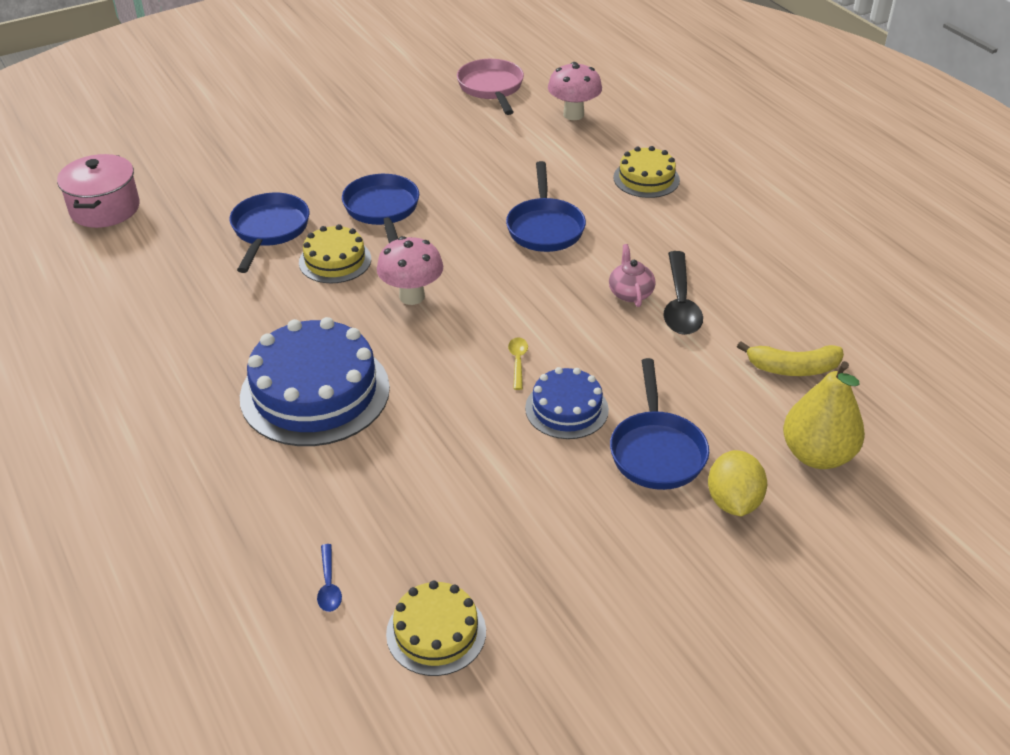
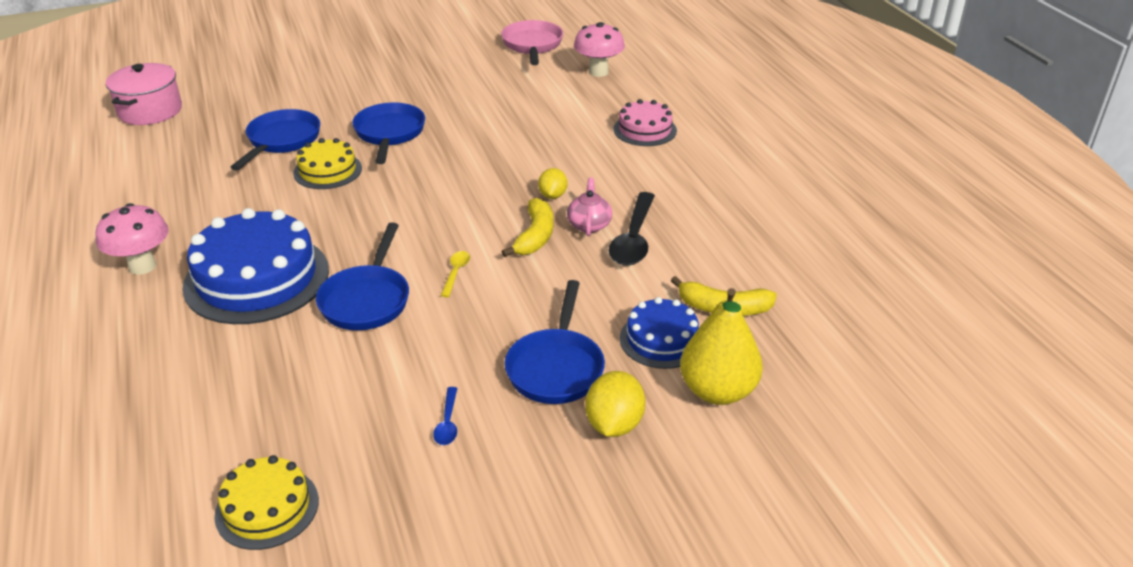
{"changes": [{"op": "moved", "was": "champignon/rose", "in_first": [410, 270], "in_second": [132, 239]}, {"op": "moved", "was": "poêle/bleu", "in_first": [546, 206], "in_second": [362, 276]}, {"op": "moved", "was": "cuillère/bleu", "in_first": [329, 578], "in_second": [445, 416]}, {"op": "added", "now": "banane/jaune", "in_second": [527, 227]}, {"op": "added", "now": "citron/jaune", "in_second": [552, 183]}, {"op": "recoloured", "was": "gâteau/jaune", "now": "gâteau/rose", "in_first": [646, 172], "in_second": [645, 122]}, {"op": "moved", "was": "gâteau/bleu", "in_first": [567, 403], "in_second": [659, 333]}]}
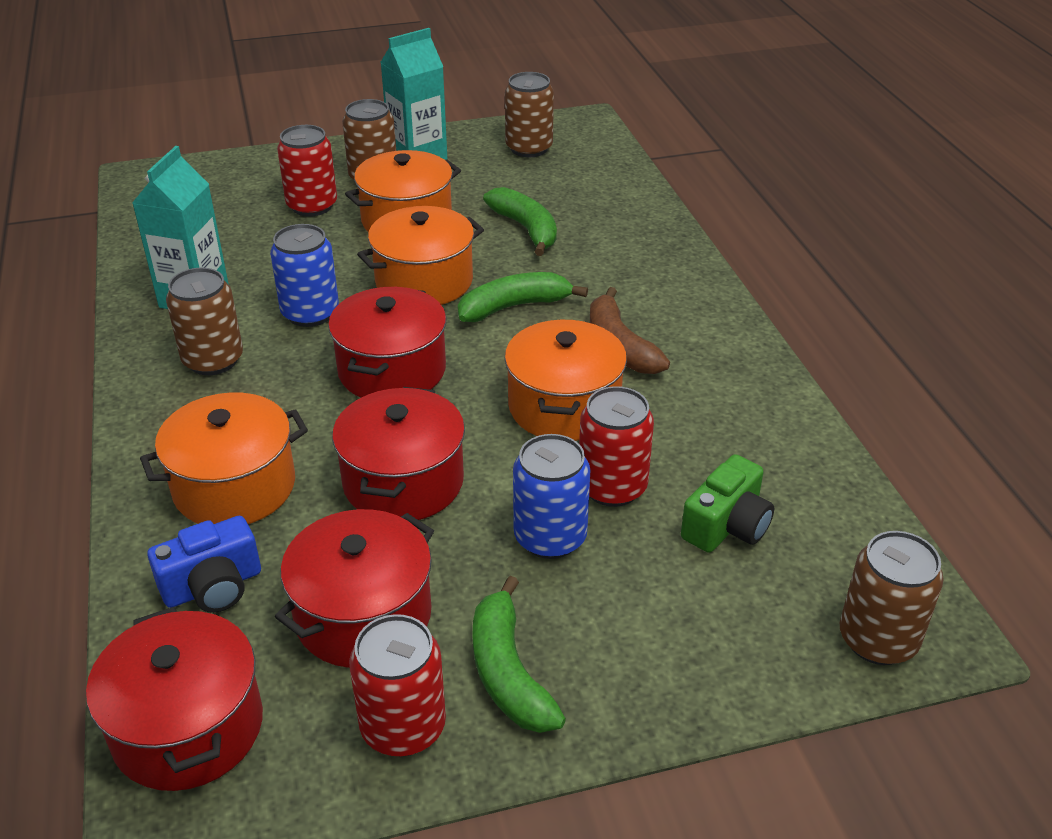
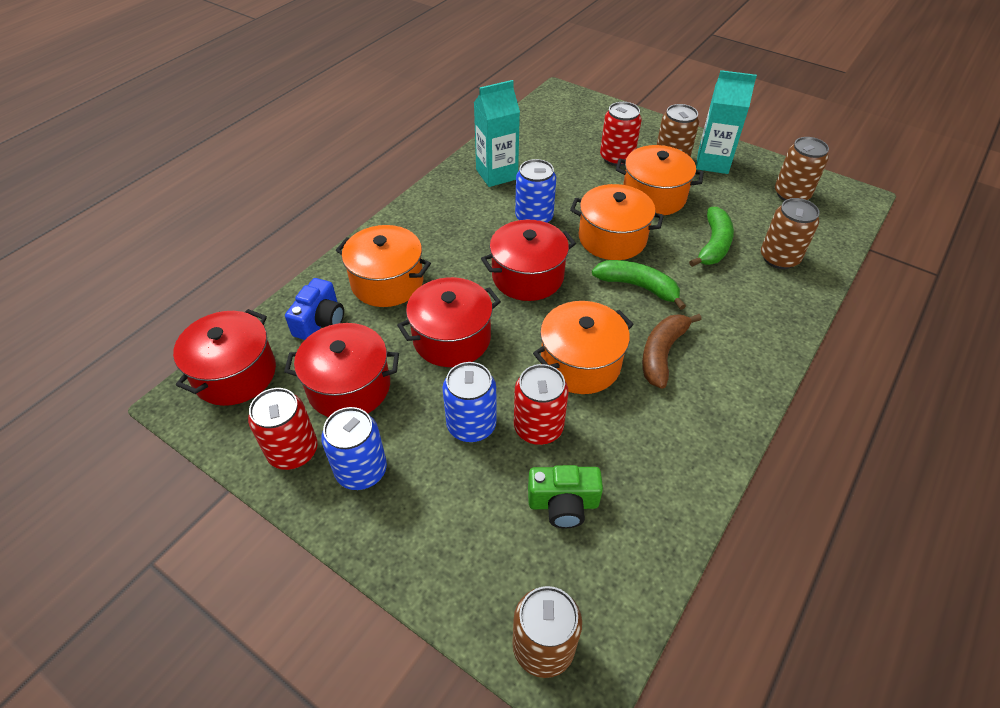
{"changes": [{"op": "turned", "was": "appareil photo/bleu", "in_first": [204, 564], "in_second": [314, 309], "clockwise": -90}, {"op": "replaced", "was": "banane/vert", "now": "canette/bleu", "in_first": [519, 654], "in_second": [354, 448]}, {"op": "moved", "was": "canette/marron", "in_first": [204, 321], "in_second": [790, 233]}]}
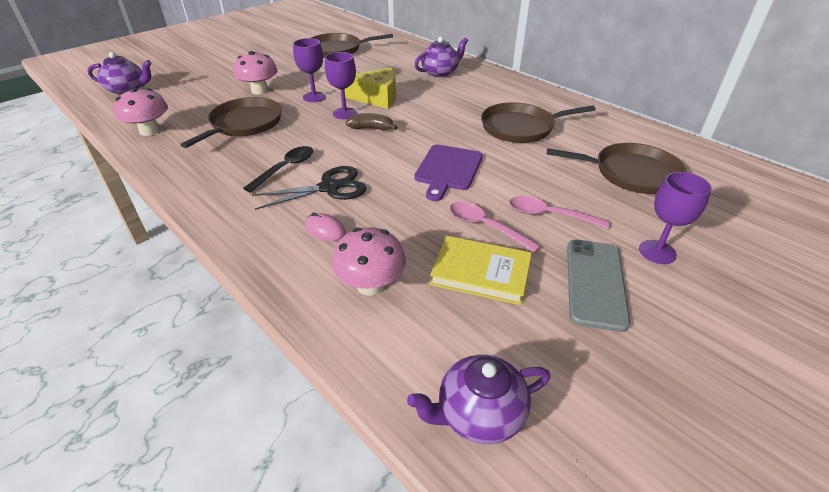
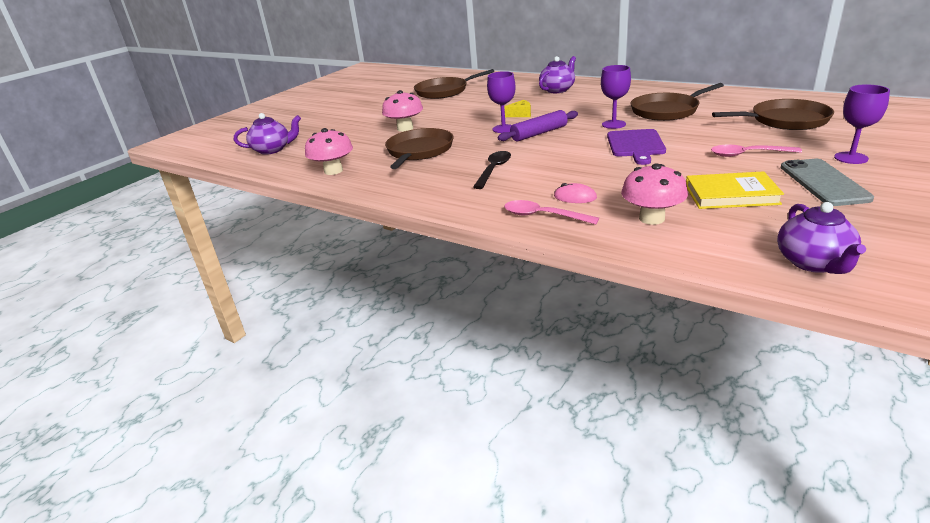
{"changes": [{"op": "replaced", "was": "banane/marron", "now": "rouleau à pâtisserie/violet", "in_first": [371, 122], "in_second": [537, 126]}, {"op": "resized", "was": "fromage/jaune", "in_first": [370, 88], "in_second": [517, 108], "ratio": 0.53}, {"op": "moved", "was": "cuillère/rose", "in_first": [495, 227], "in_second": [551, 212]}, {"op": "moved", "was": "verre à pied/violet", "in_first": [309, 70], "in_second": [616, 97]}, {"op": "turned", "was": "théière/violet", "in_first": [478, 399], "in_second": [821, 238], "clockwise": -60}, {"op": "removed", "was": "ciseaux/noir", "in_first": [309, 188]}]}
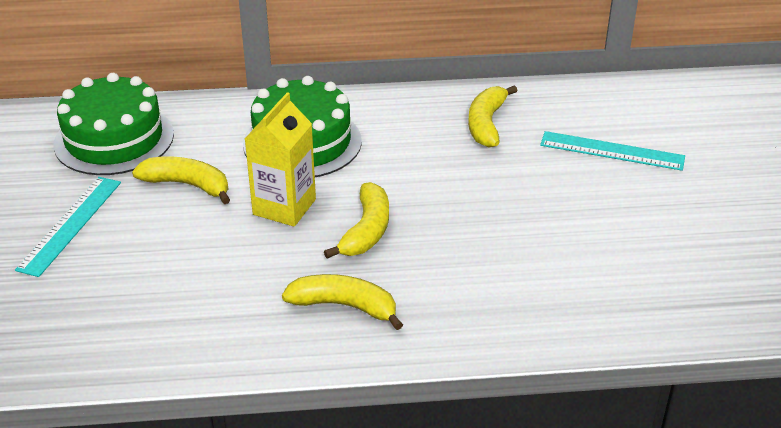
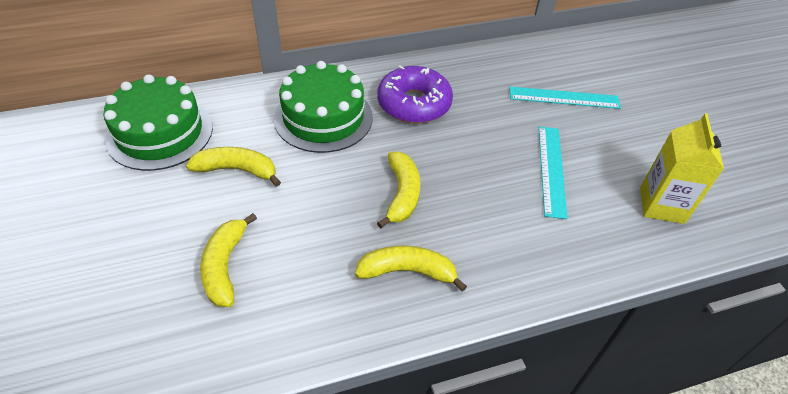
{"changes": [{"op": "moved", "was": "banane/jaune", "in_first": [493, 116], "in_second": [228, 260]}, {"op": "added", "now": "beignet/violet", "in_second": [415, 95]}, {"op": "moved", "was": "règle/turquoise", "in_first": [68, 227], "in_second": [553, 173]}, {"op": "moved", "was": "brique de lait/jaune", "in_first": [280, 159], "in_second": [682, 168]}]}
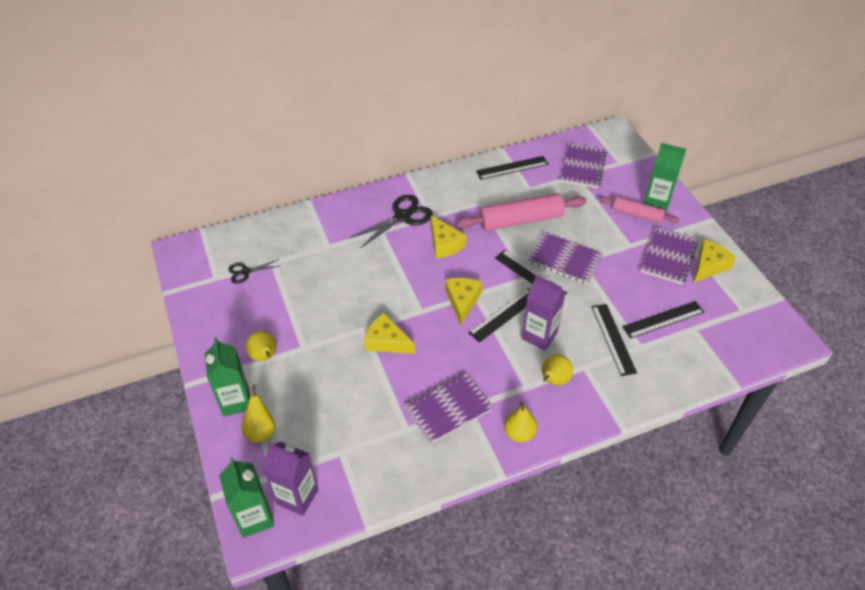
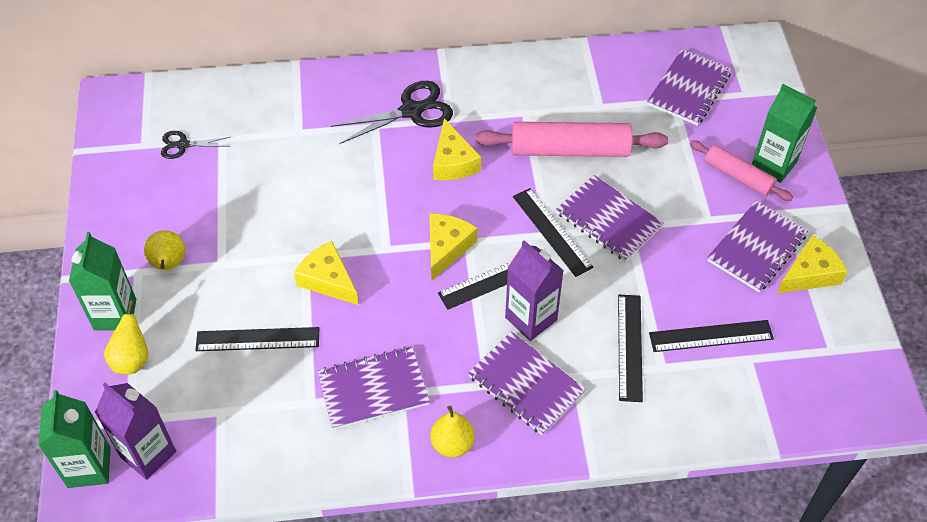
{"changes": [{"op": "moved", "was": "règle/noir", "in_first": [512, 168], "in_second": [257, 339]}, {"op": "replaced", "was": "poire/jaune", "now": "carnet/violet", "in_first": [557, 370], "in_second": [527, 383]}]}
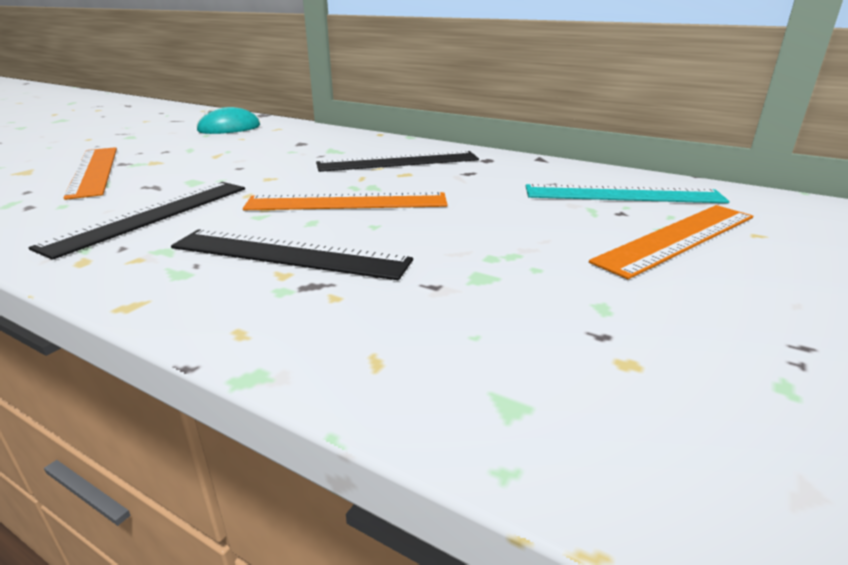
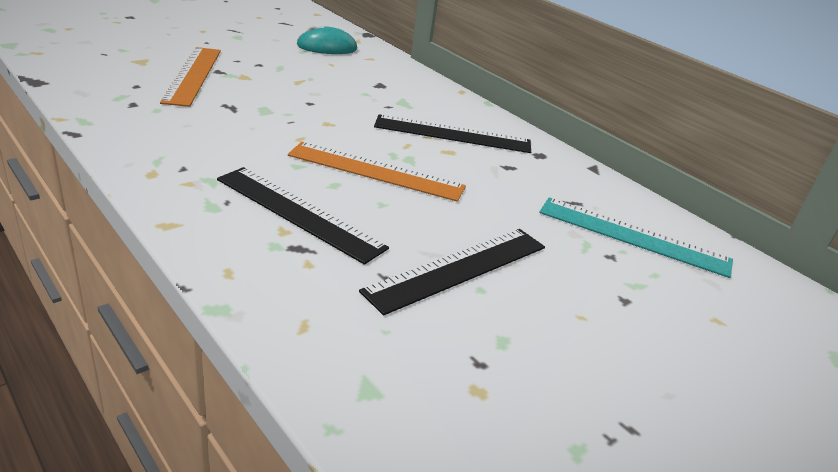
{"changes": [{"op": "moved", "was": "règle/noir", "in_first": [137, 221], "in_second": [452, 272]}, {"op": "removed", "was": "règle/orange", "in_first": [671, 242]}]}
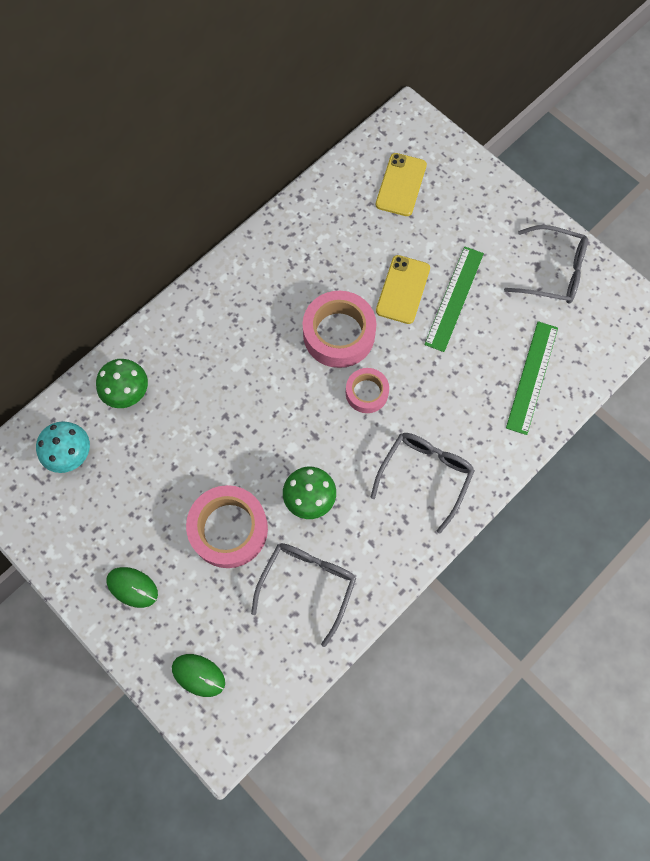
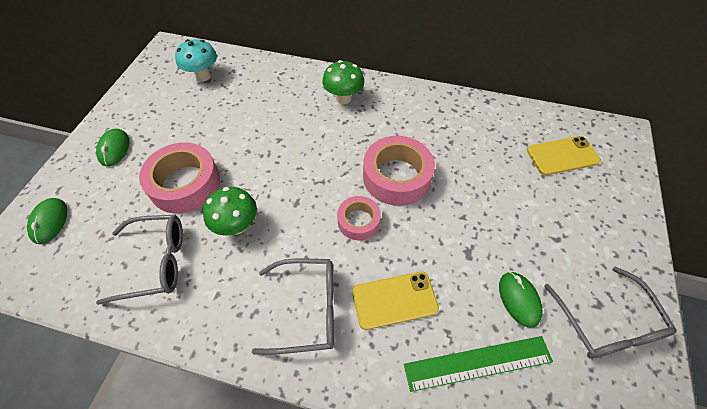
{"changes": [{"op": "moved", "was": "champignon/vert", "in_first": [122, 383], "in_second": [343, 82]}, {"op": "moved", "was": "téléphone/jaune", "in_first": [403, 289], "in_second": [395, 301]}, {"op": "added", "now": "souris/vert", "in_second": [521, 300]}, {"op": "removed", "was": "règle/vert", "in_first": [454, 299]}]}
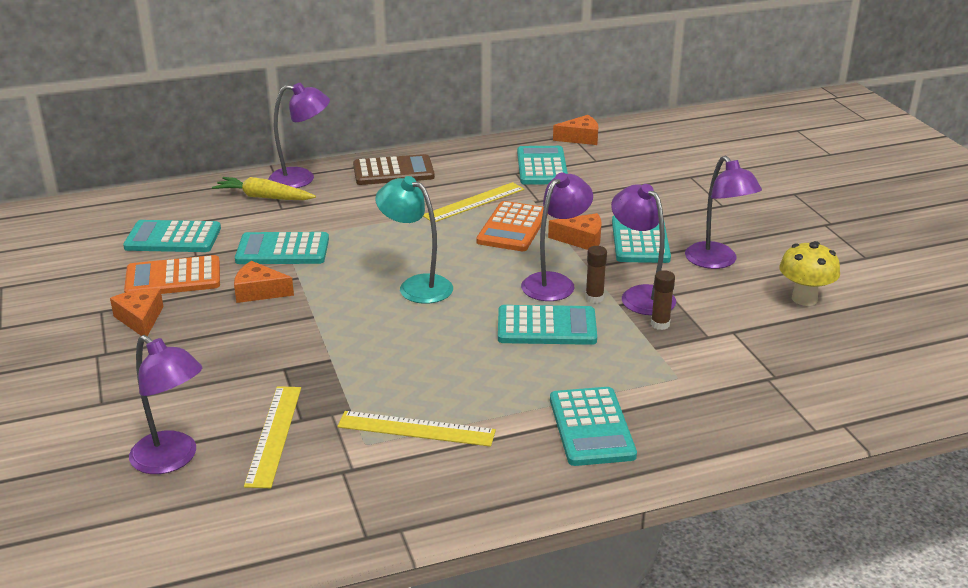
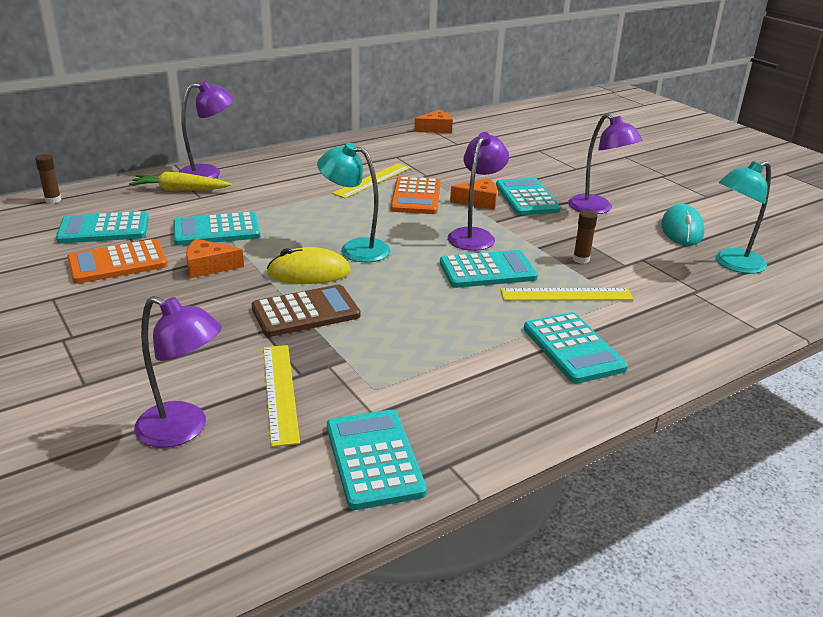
{"changes": [{"op": "moved", "was": "bâton de colle/marron", "in_first": [596, 274], "in_second": [48, 179]}, {"op": "moved", "was": "calculatrice/marron", "in_first": [394, 169], "in_second": [305, 311]}, {"op": "added", "now": "souris/jaune", "in_second": [309, 265]}, {"op": "moved", "was": "calculatrice/turquoise", "in_first": [542, 165], "in_second": [377, 460]}, {"op": "moved", "was": "règle/jaune", "in_first": [416, 429], "in_second": [567, 294]}, {"op": "replaced", "was": "champignon/jaune", "now": "souris/turquoise", "in_first": [809, 273], "in_second": [683, 225]}, {"op": "added", "now": "lampe/turquoise", "in_second": [743, 217]}, {"op": "removed", "was": "fromage/orange", "in_first": [136, 312]}, {"op": "removed", "was": "lampe/violet", "in_first": [643, 249]}]}
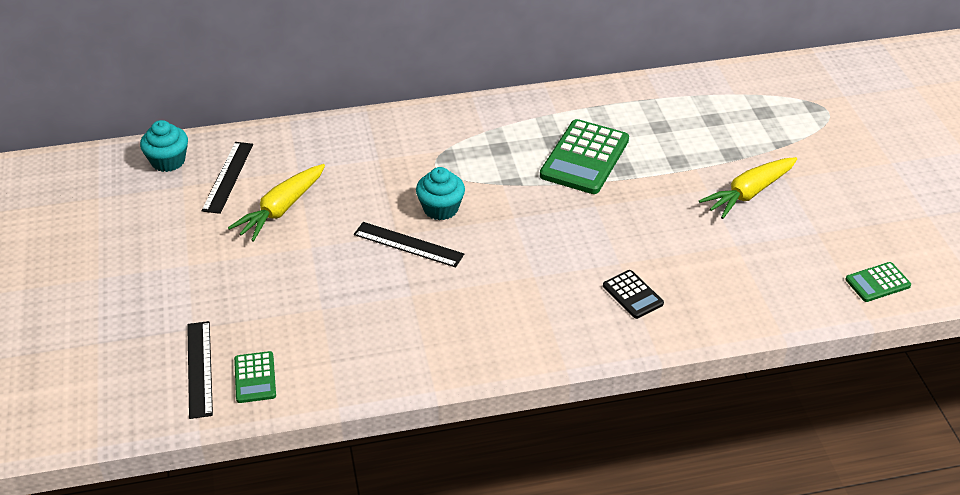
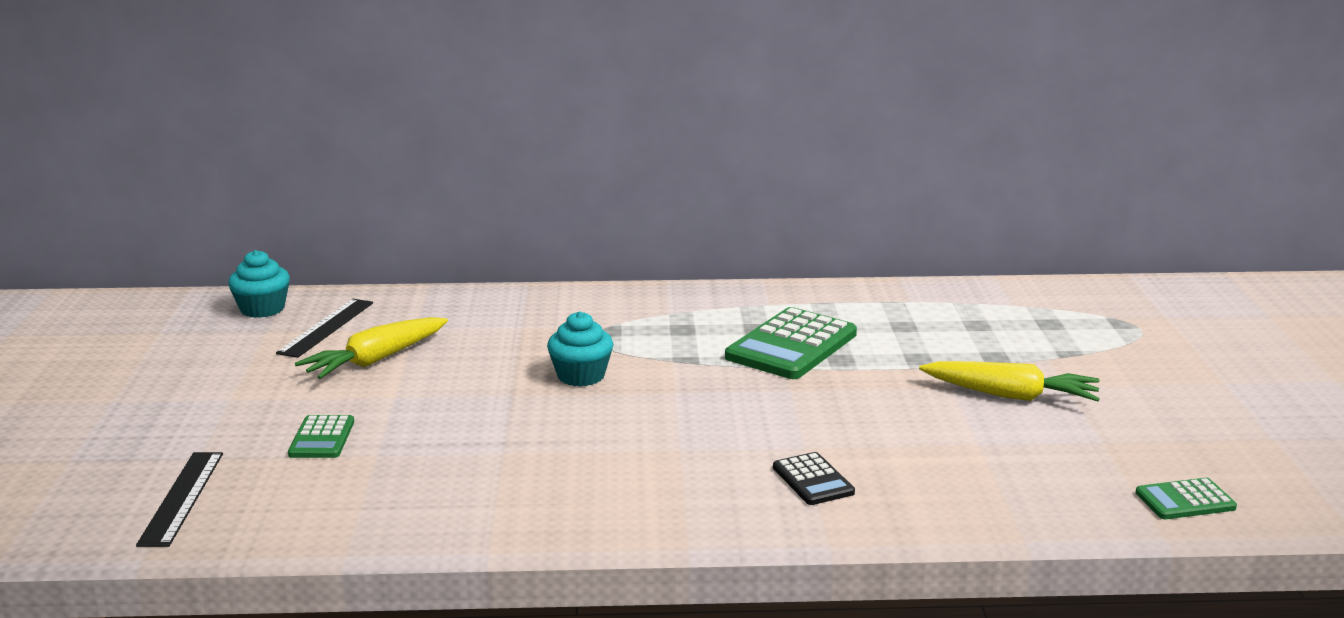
{"changes": [{"op": "moved", "was": "calculatrice/vert", "in_first": [255, 377], "in_second": [321, 436]}, {"op": "turned", "was": "carotte/jaune", "in_first": [748, 188], "in_second": [1009, 381], "clockwise": -135}, {"op": "removed", "was": "règle/noir", "in_first": [409, 244]}]}
